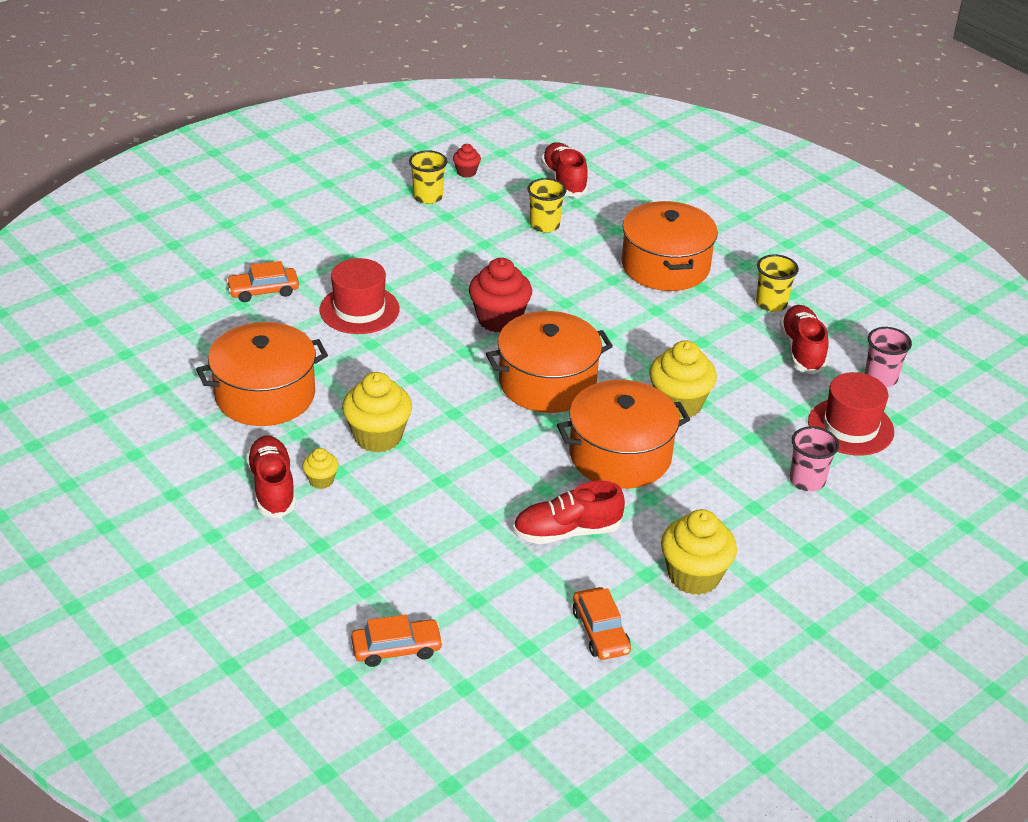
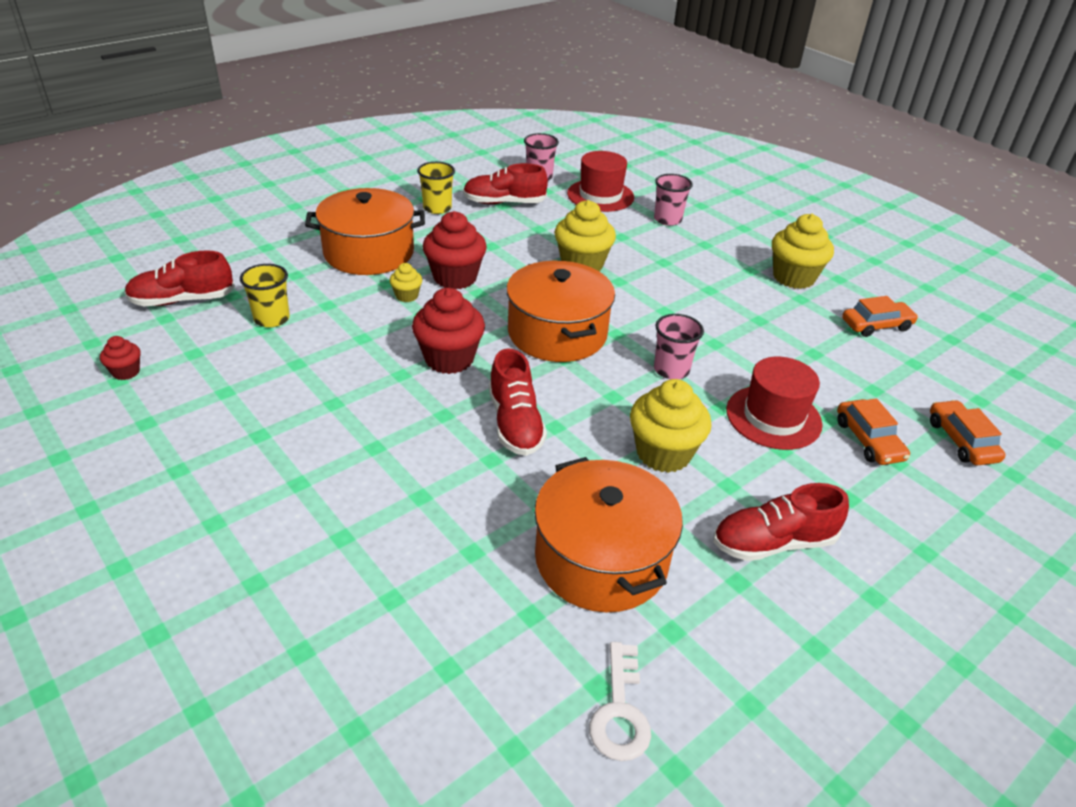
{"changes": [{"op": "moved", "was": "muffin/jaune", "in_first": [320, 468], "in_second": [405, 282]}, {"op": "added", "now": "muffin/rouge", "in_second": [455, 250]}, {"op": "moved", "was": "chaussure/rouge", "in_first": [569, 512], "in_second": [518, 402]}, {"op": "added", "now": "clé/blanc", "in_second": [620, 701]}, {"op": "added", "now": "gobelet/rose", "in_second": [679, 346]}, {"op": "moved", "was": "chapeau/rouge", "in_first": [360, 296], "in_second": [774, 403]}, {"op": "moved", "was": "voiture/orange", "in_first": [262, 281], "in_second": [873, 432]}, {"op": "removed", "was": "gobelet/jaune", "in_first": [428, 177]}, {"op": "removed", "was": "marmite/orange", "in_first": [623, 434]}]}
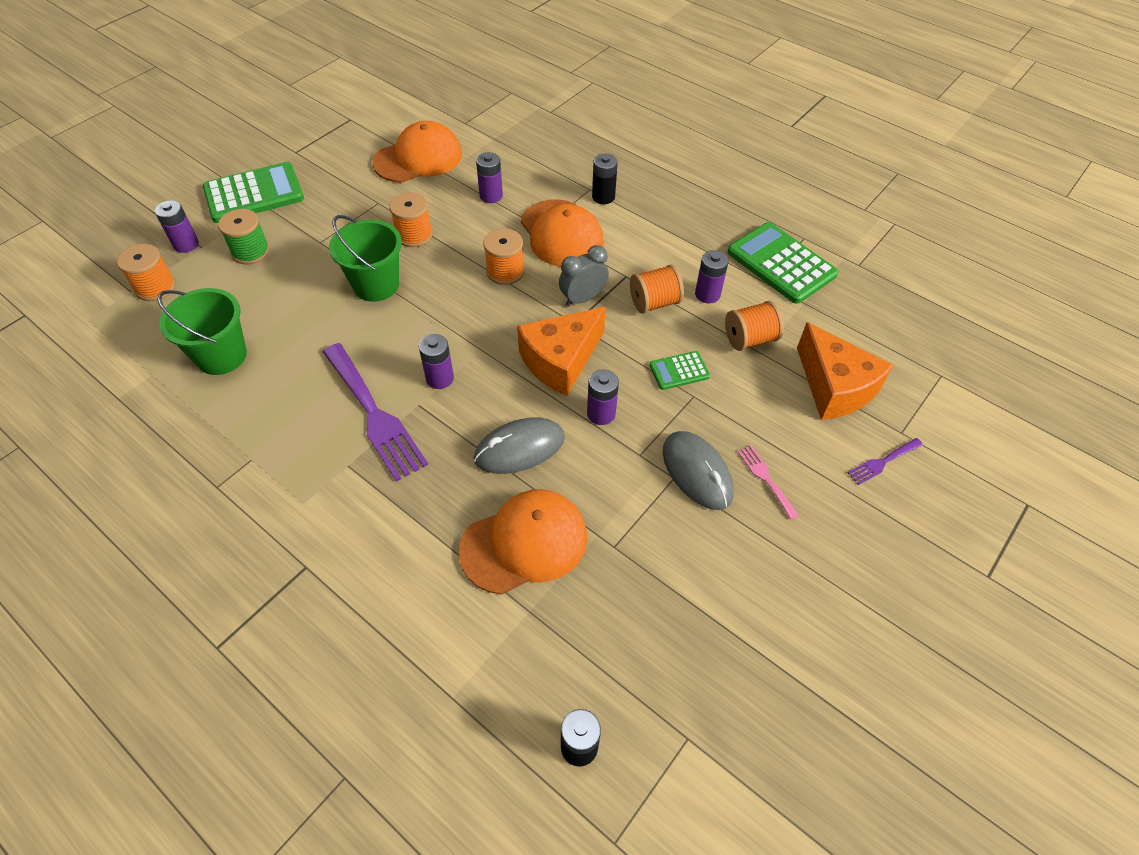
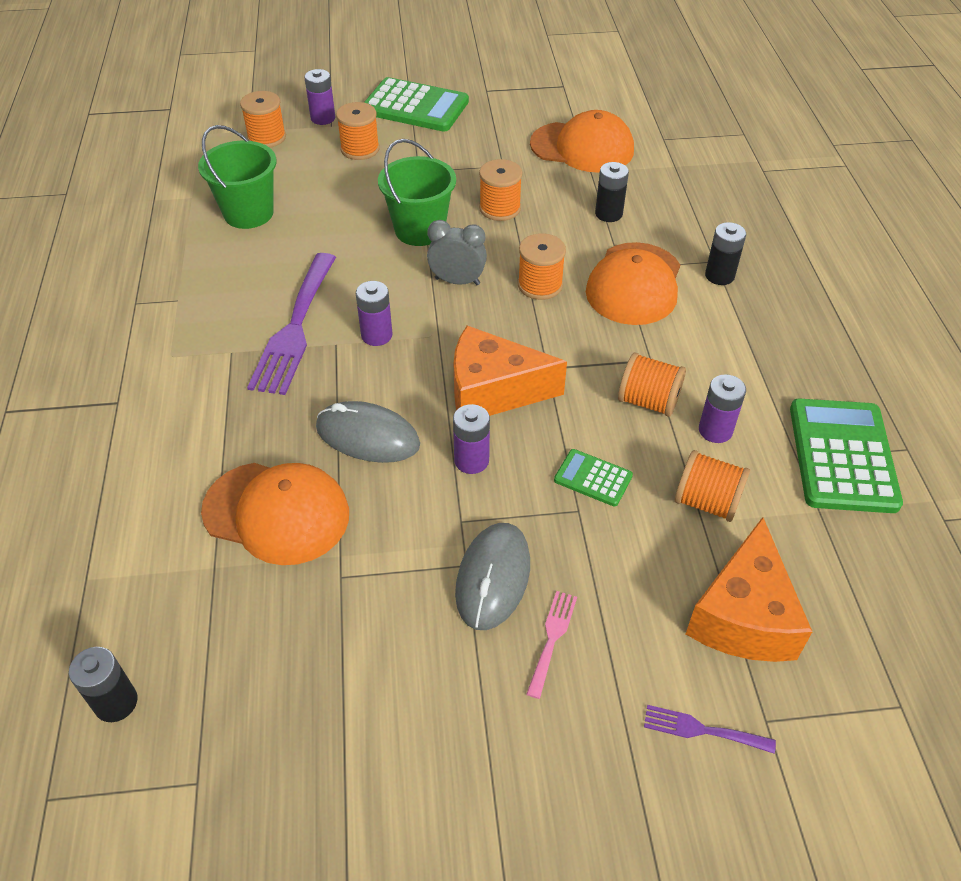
{"changes": [{"op": "recoloured", "was": "bobine/vert", "now": "bobine/orange", "in_first": [244, 237], "in_second": [358, 131]}, {"op": "moved", "was": "réveil/gris", "in_first": [584, 276], "in_second": [457, 252]}, {"op": "recoloured", "was": "pile/violet", "now": "pile/noir", "in_first": [489, 177], "in_second": [612, 192]}]}
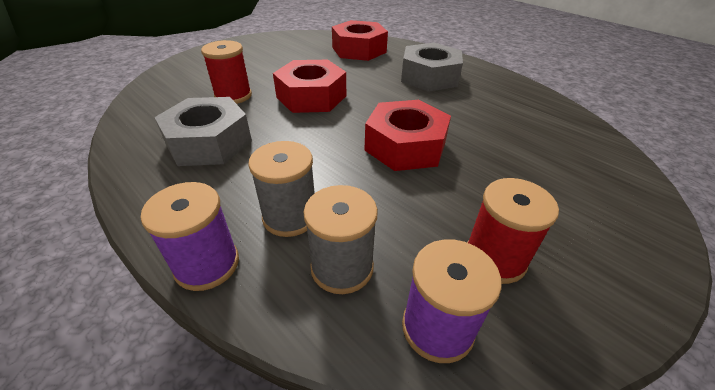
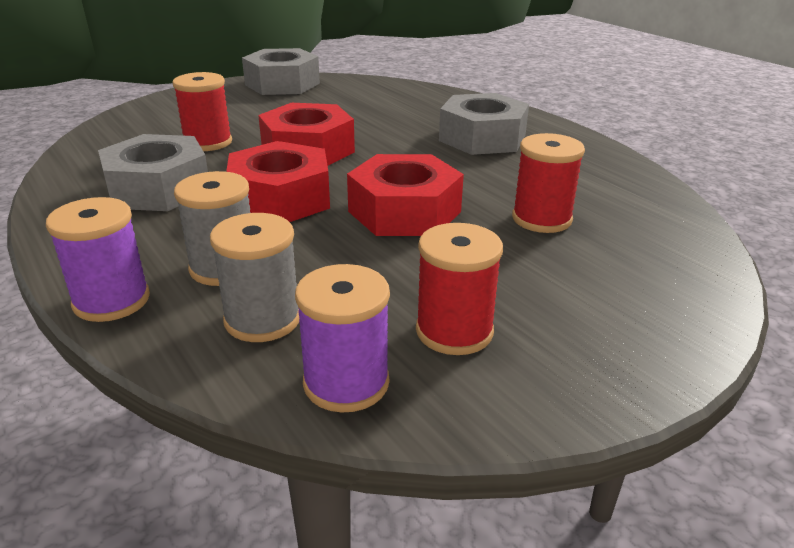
{"changes": [{"op": "moved", "was": "écrou/rouge", "in_first": [360, 40], "in_second": [278, 181]}, {"op": "added", "now": "écrou/gris", "in_second": [281, 71]}, {"op": "added", "now": "bobine/rouge", "in_second": [548, 183]}]}
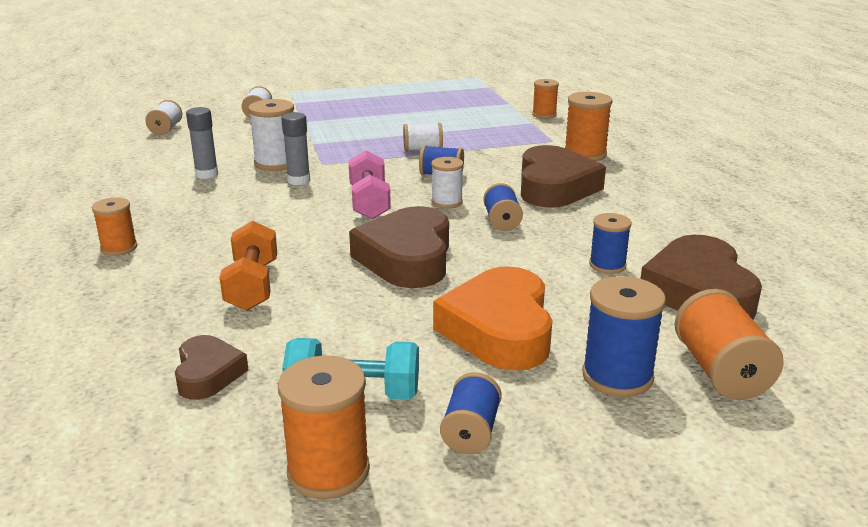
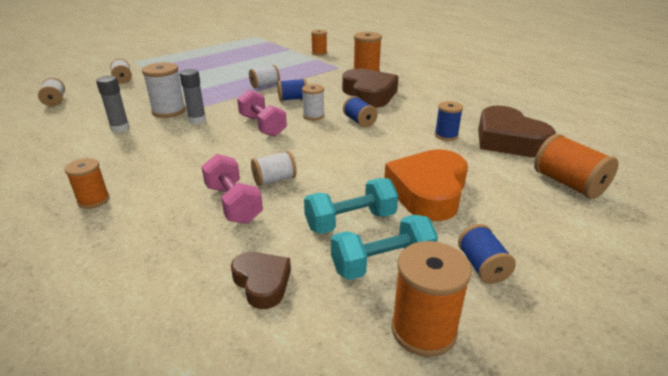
{"changes": [{"op": "recoloured", "was": "haltère/orange", "now": "haltère/rose", "in_first": [248, 266], "in_second": [232, 189]}, {"op": "added", "now": "bobine/blanc", "in_second": [274, 168]}, {"op": "added", "now": "haltère/turquoise", "in_second": [351, 206]}, {"op": "turned", "was": "cœur/orange", "in_first": [492, 318], "in_second": [426, 185], "clockwise": 45}, {"op": "removed", "was": "cœur/marron", "in_first": [399, 247]}, {"op": "removed", "was": "bobine/bleu", "in_first": [624, 336]}]}
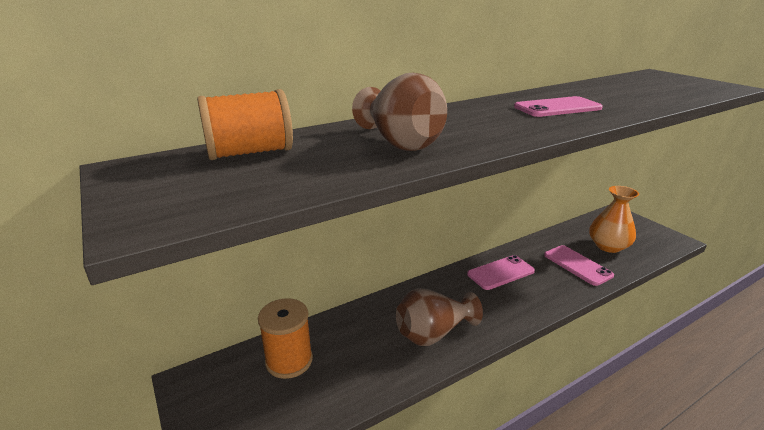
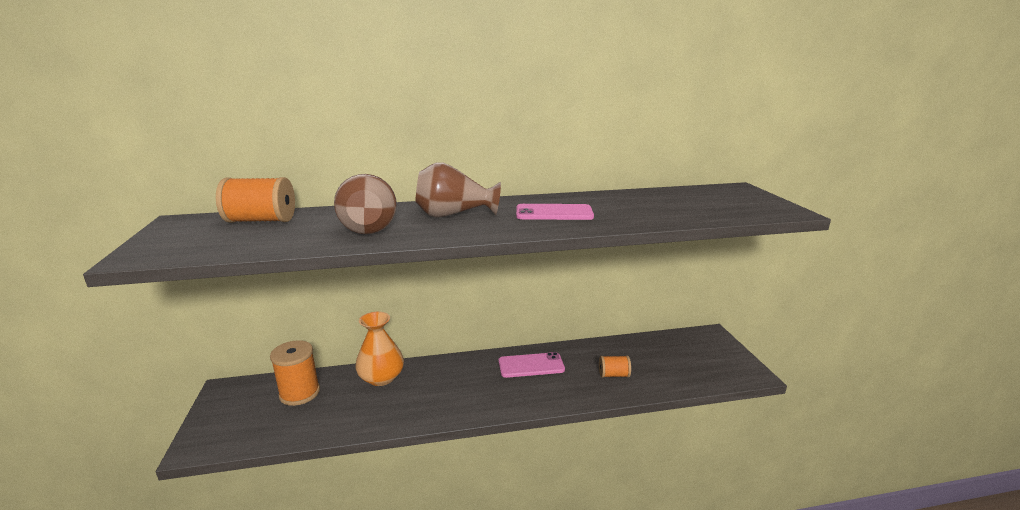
{"changes": [{"op": "moved", "was": "vase/orange", "in_first": [614, 219], "in_second": [379, 349]}, {"op": "moved", "was": "vase/marron", "in_first": [439, 317], "in_second": [458, 190]}, {"op": "replaced", "was": "téléphone/rose", "now": "bobine/orange", "in_first": [579, 265], "in_second": [615, 366]}]}
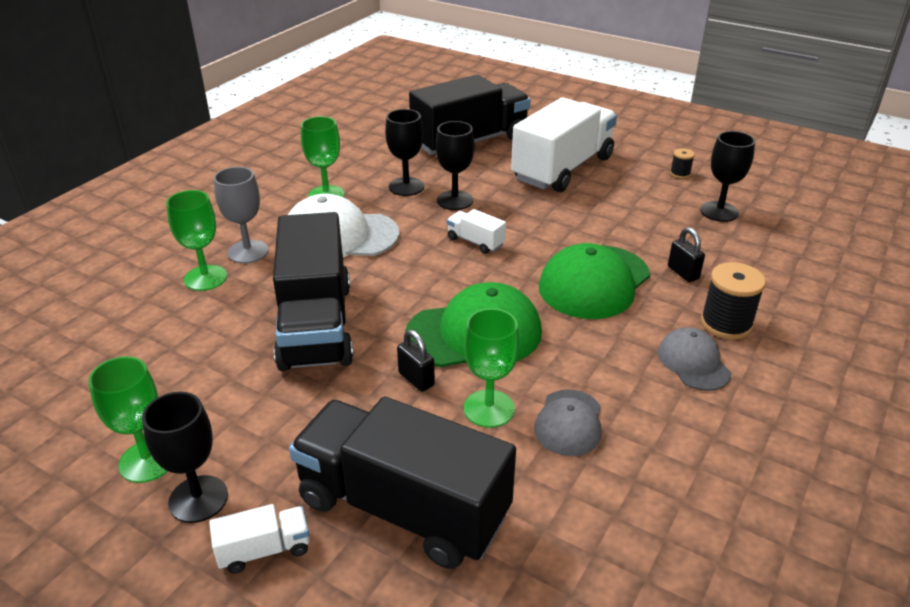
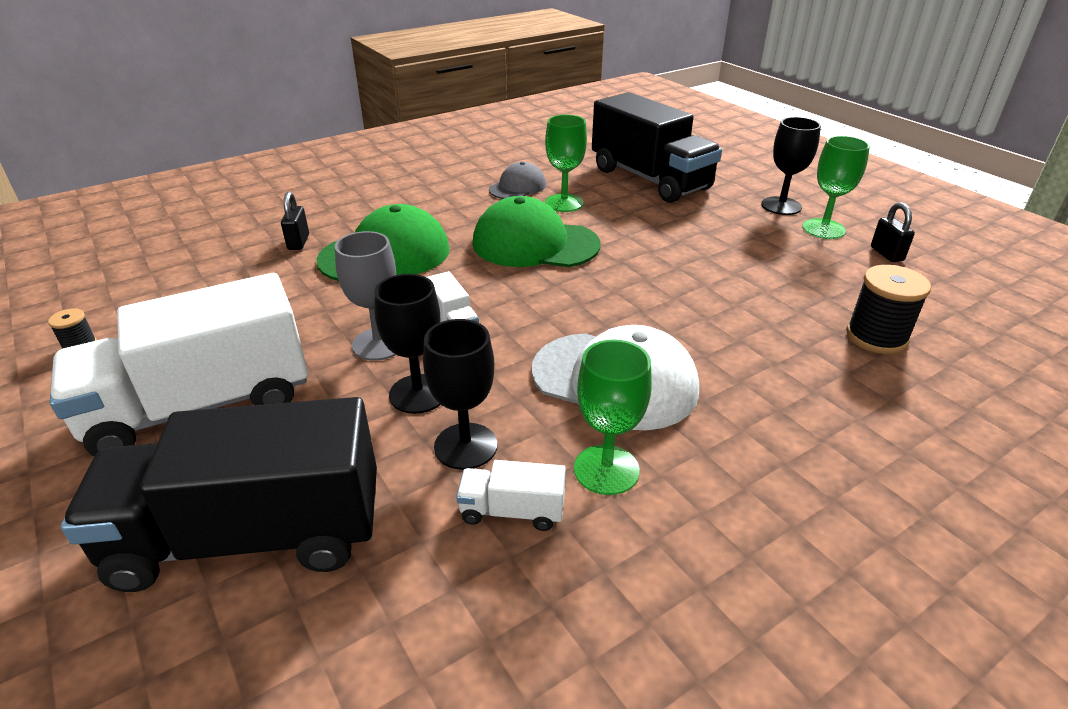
{"changes": [{"op": "moved", "was": "verre à pied/gris", "in_first": [241, 215], "in_second": [365, 296]}, {"op": "moved", "was": "camion/blanc", "in_first": [259, 539], "in_second": [511, 495]}, {"op": "moved", "was": "bobine/noir", "in_first": [733, 300], "in_second": [888, 309]}, {"op": "moved", "was": "cadenas/noir", "in_first": [416, 361], "in_second": [893, 232]}, {"op": "removed", "was": "verre à pied/vert", "in_first": [196, 240]}, {"op": "removed", "was": "camion/noir", "in_first": [313, 291]}, {"op": "removed", "was": "casquette/gris", "in_first": [694, 359]}, {"op": "removed", "was": "verre à pied/noir", "in_first": [727, 176]}]}
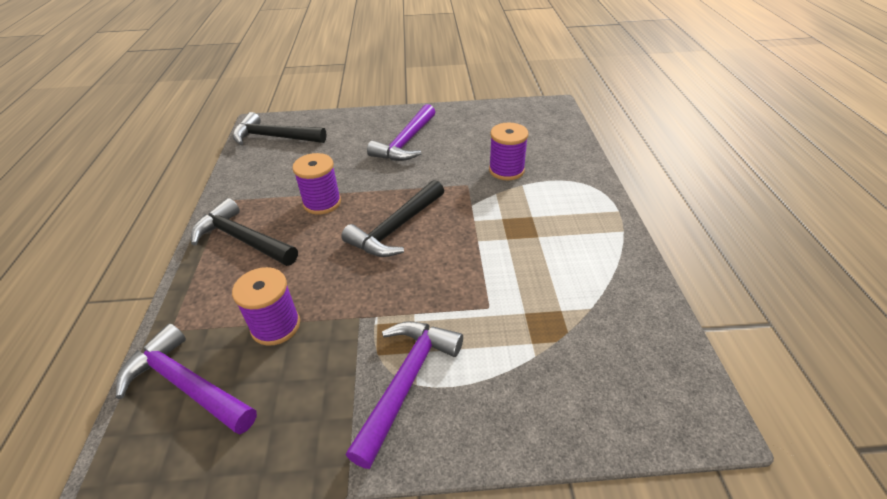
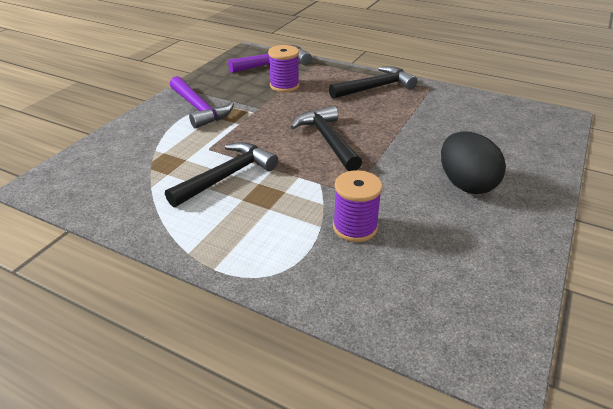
{"changes": [{"op": "moved", "was": "marteau/noir", "in_first": [280, 128], "in_second": [221, 174]}, {"op": "replaced", "was": "marteau/violet", "now": "œuf/noir", "in_first": [401, 132], "in_second": [473, 162]}, {"op": "removed", "was": "bobine/violet", "in_first": [316, 184]}]}
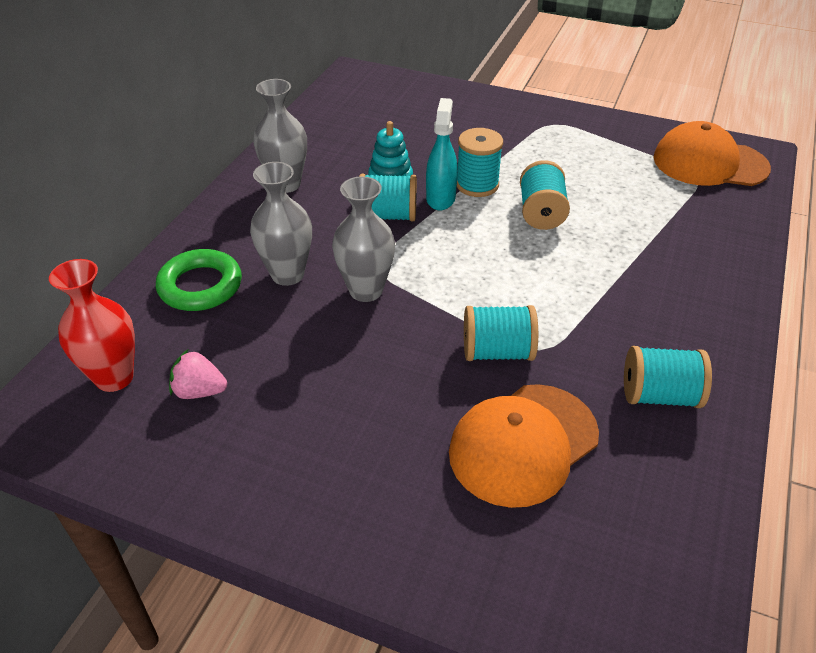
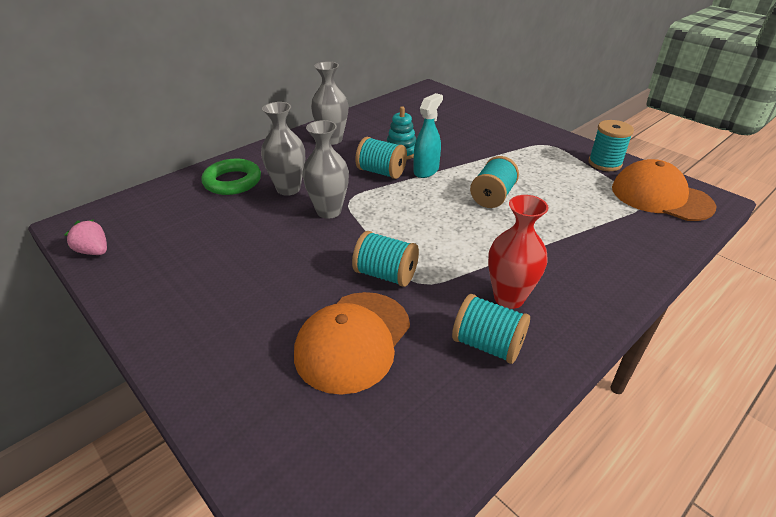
{"changes": [{"op": "moved", "was": "fraise/rose", "in_first": [198, 374], "in_second": [85, 237]}, {"op": "turned", "was": "casquette/orange", "in_first": [524, 446], "in_second": [352, 343], "clockwise": -45}, {"op": "moved", "was": "vase/rouge", "in_first": [92, 325], "in_second": [518, 252]}, {"op": "moved", "was": "bobine/turquoise", "in_first": [480, 162], "in_second": [611, 145]}]}
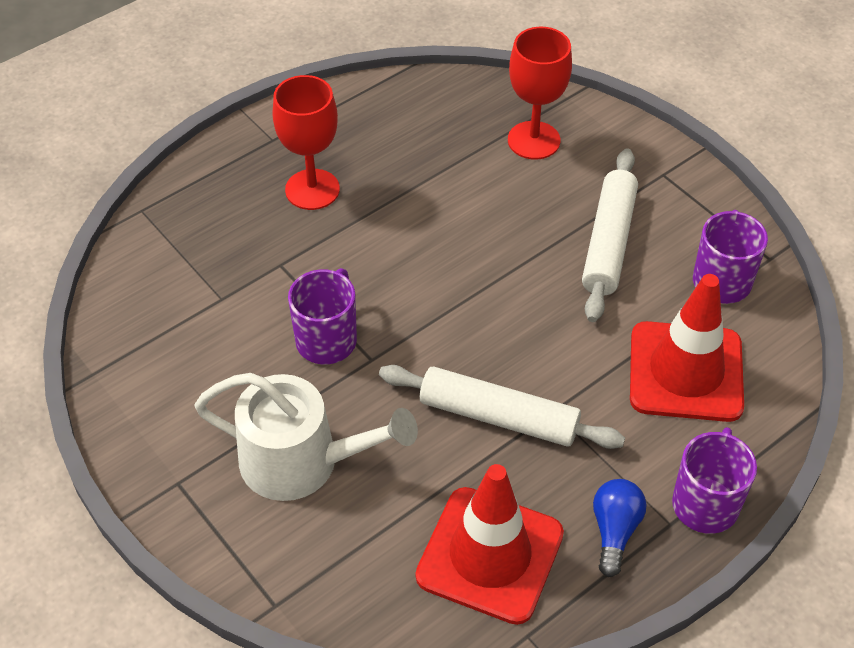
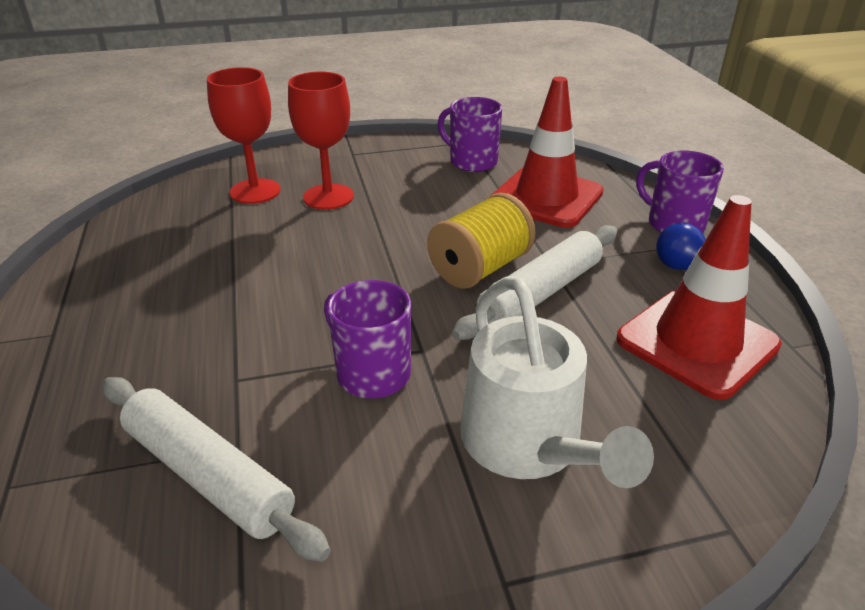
{"changes": [{"op": "moved", "was": "rouleau à pâtisserie/blanc", "in_first": [610, 235], "in_second": [216, 469]}, {"op": "moved", "was": "verre à pied/rouge", "in_first": [306, 142], "in_second": [321, 141]}, {"op": "added", "now": "bobine/jaune", "in_second": [482, 241]}, {"op": "turned", "was": "arrosoir/blanc", "in_first": [306, 437], "in_second": [557, 382], "clockwise": 120}]}
